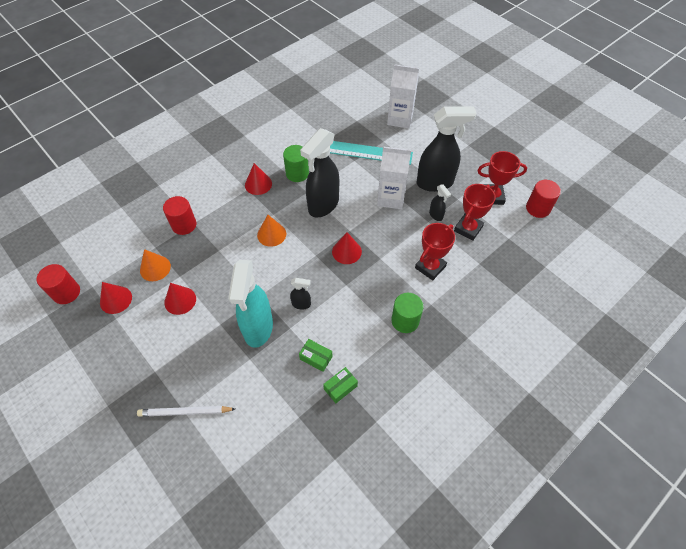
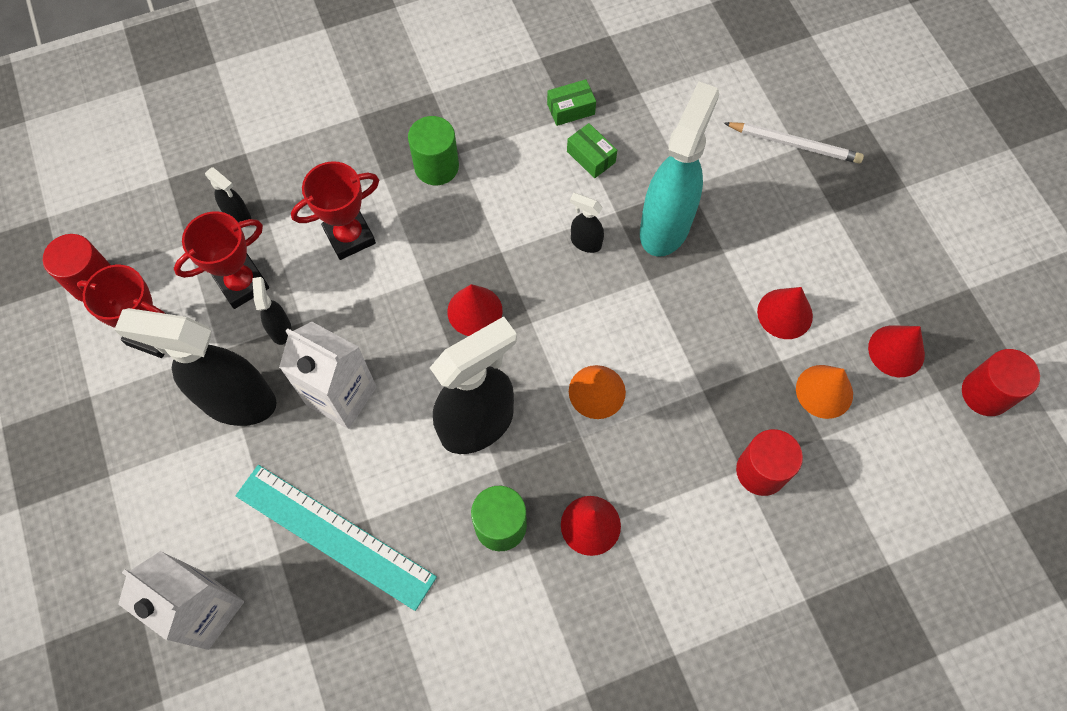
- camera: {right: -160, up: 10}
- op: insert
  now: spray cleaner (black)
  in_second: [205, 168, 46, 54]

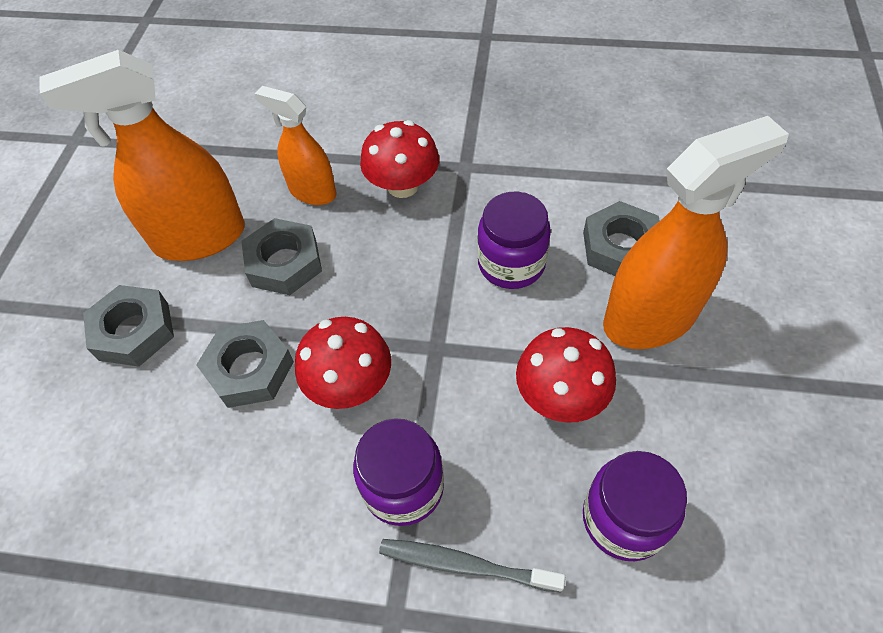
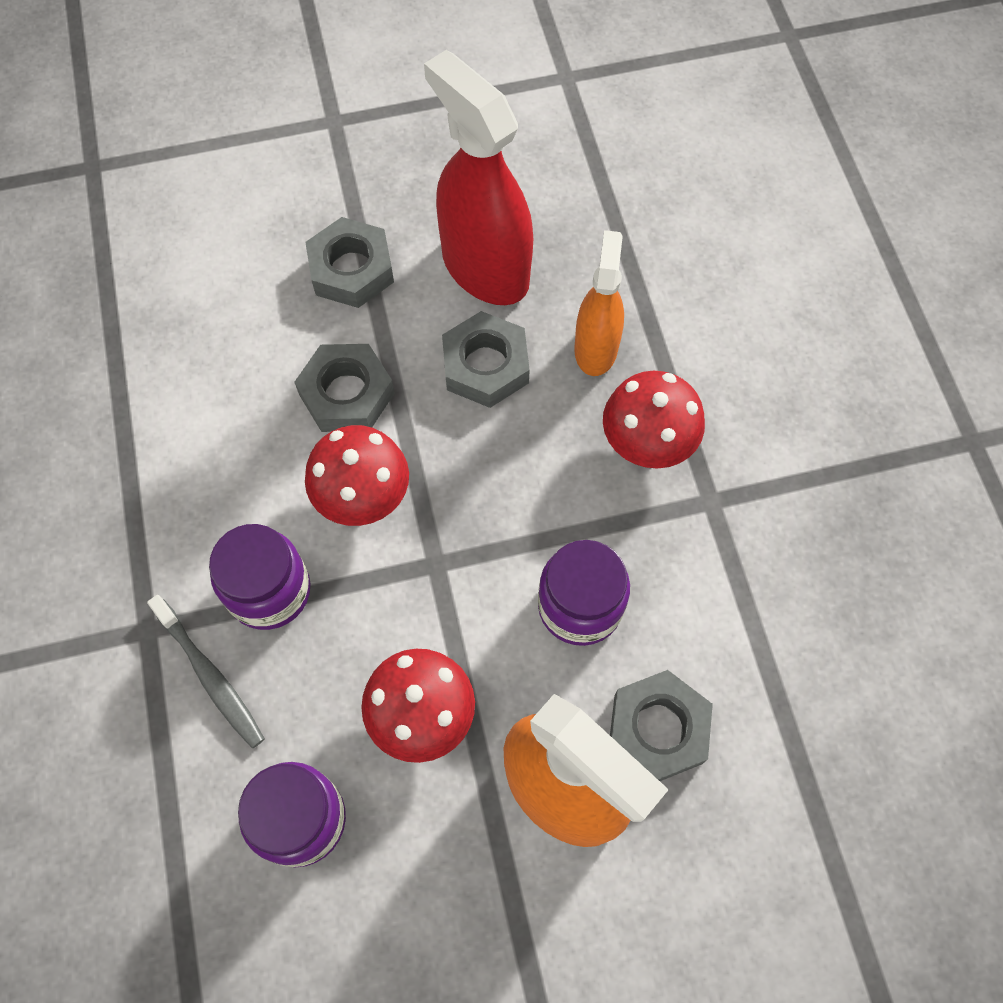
- camera: {right: 65, up: 10}
- op: rotate
  was: dental brush (ash-grey)
  in_first: [379, 539, 186, 54]
  in_second: [147, 595, 118, 153]
  clockwise: 150
- op: recolor
  was: spray cleaner (orange)
  now: spray cleaner (crimson)
  in_first: [40, 50, 205, 211]
  in_second: [424, 50, 109, 255]

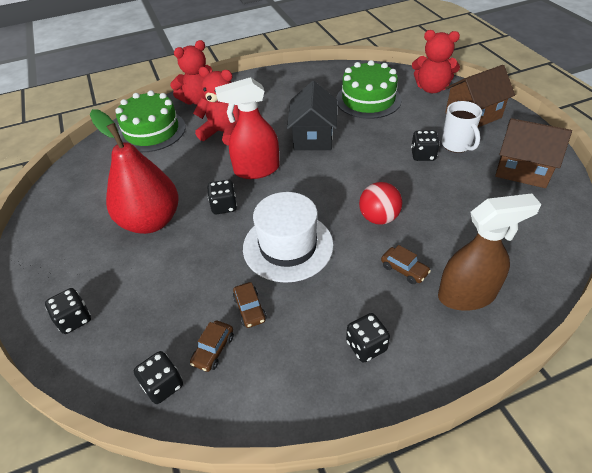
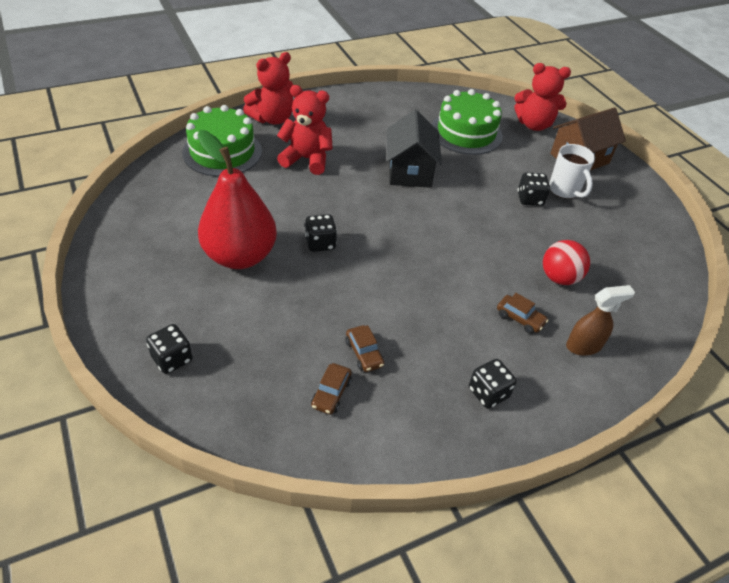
- camera: {right: -10, up: 0}
- op: move
  was: ball (crimson)
  in_first: [359, 182, 43, 43]
  in_second: [543, 240, 47, 45]
- op: resize
  was: spray cleaner (brown)
  in_first: [438, 193, 103, 118]
  in_second: [566, 285, 69, 71]
  ratio: 0.64
- op: delete
  was: game die (black)
  in_first: [134, 351, 49, 53]
- op: delete
  was: spray cleaner (crimson)
  in_first: [215, 77, 65, 102]
- op: delete
  was: hat (pure white)
  in_first: [243, 192, 91, 91]
- op: delete
  was: house (brown)
  in_first: [495, 118, 77, 70]

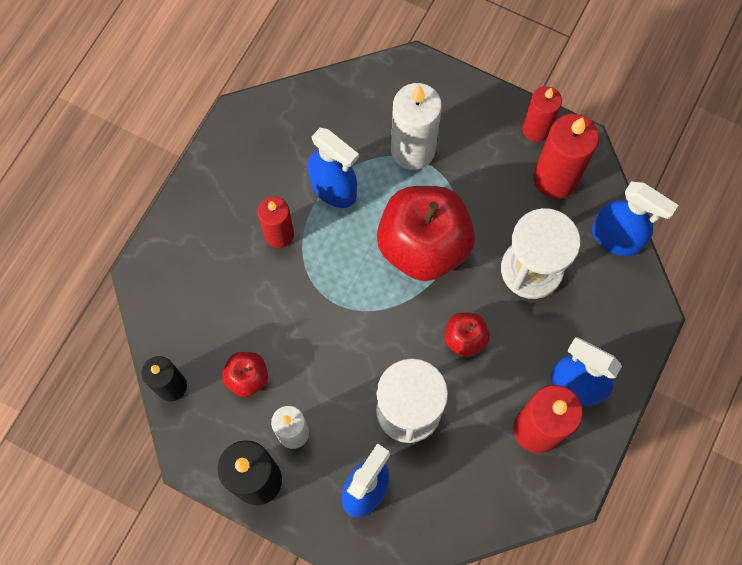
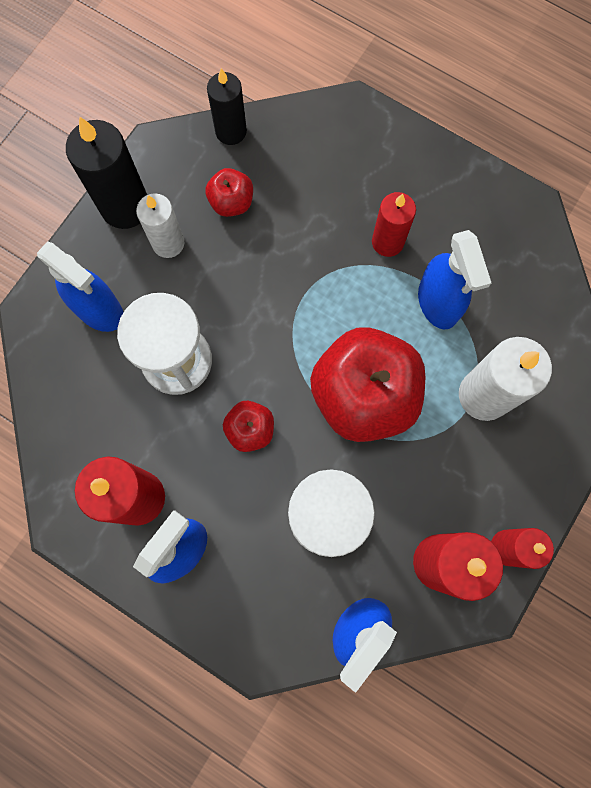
- camera: {right: 95, up: 5}
- op: rotate
  was: spray cleaner (blue)
  in_first: [308, 128, 51, 80]
  in_second: [418, 230, 73, 100]
  clockwise: -60

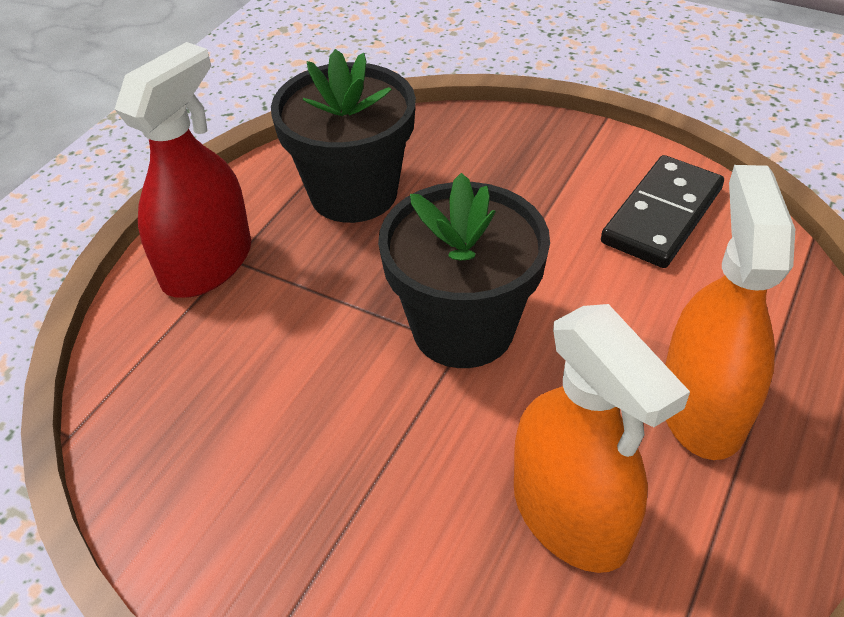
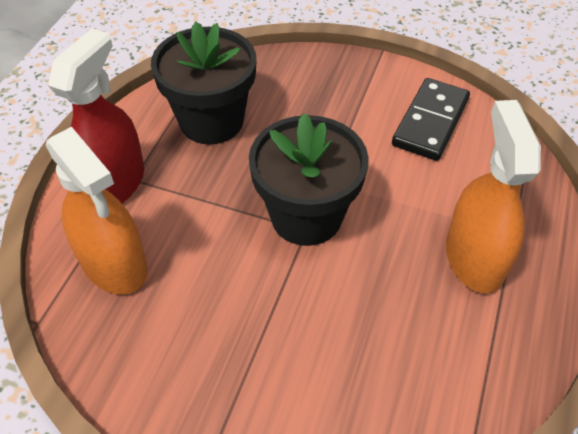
- camera: {right: -10, up: 5}
- op: move
  was: spray cleaner (orange)
  in_first: [514, 304, 176, 269]
  in_second: [46, 126, 101, 169]

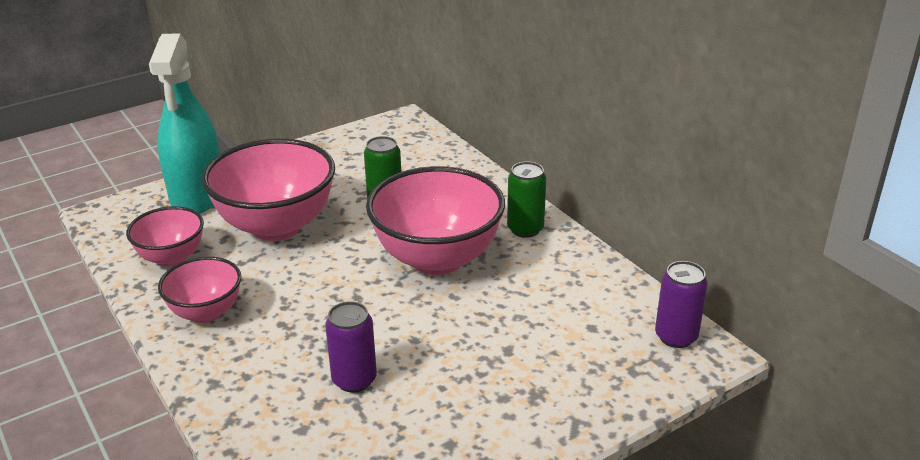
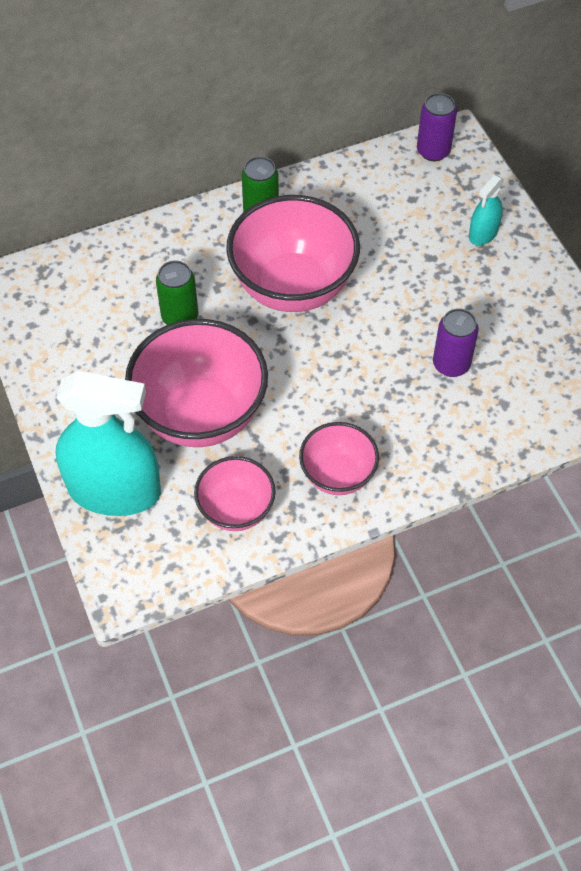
- camera: {right: -80, up: 25}
- op: insert
  now: spray cleaner (teal)
  in_second: [469, 175, 35, 71]

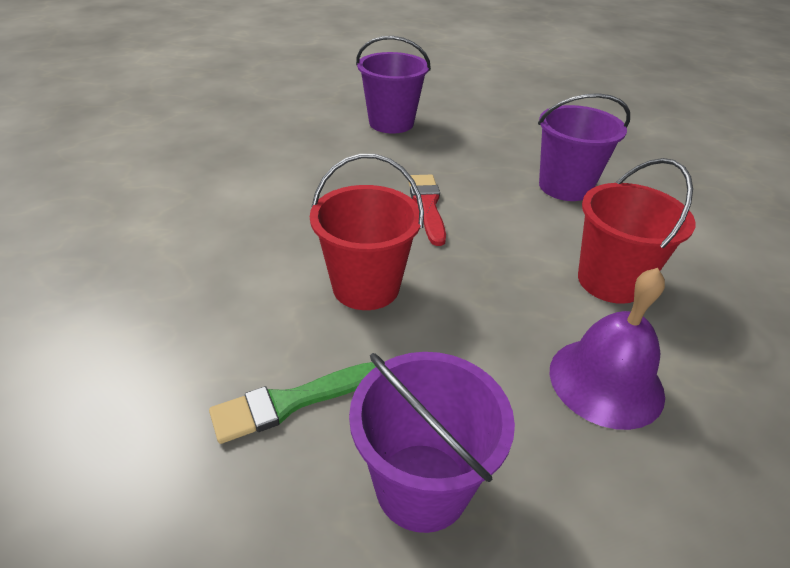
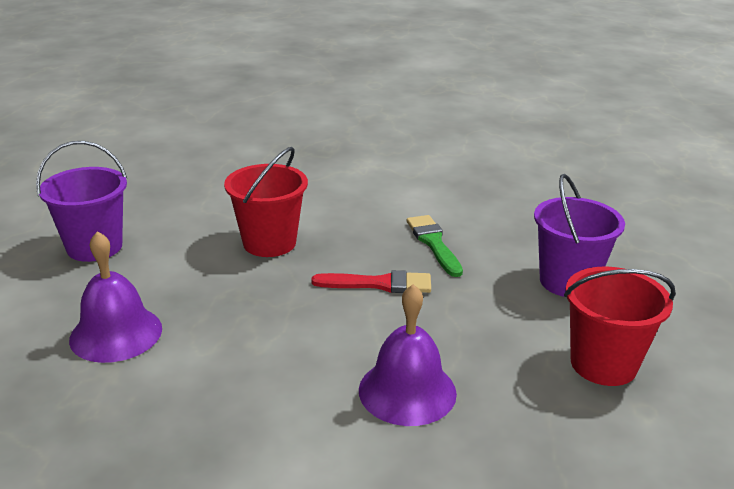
- camera: {right: 100, up: -10}
- op: replace
  was: sand bucket (royal purple)
  now: school bell (royal purple)
  in_first: [538, 93, 92, 108]
  in_second: [359, 284, 98, 142]
- op: move
  was: paint brush (green)
  in_first: [209, 362, 167, 82]
  in_second: [407, 215, 56, 62]
- op: move
  was: sand bucket (crimson)
  in_first: [578, 158, 117, 146]
  in_second: [564, 267, 112, 119]

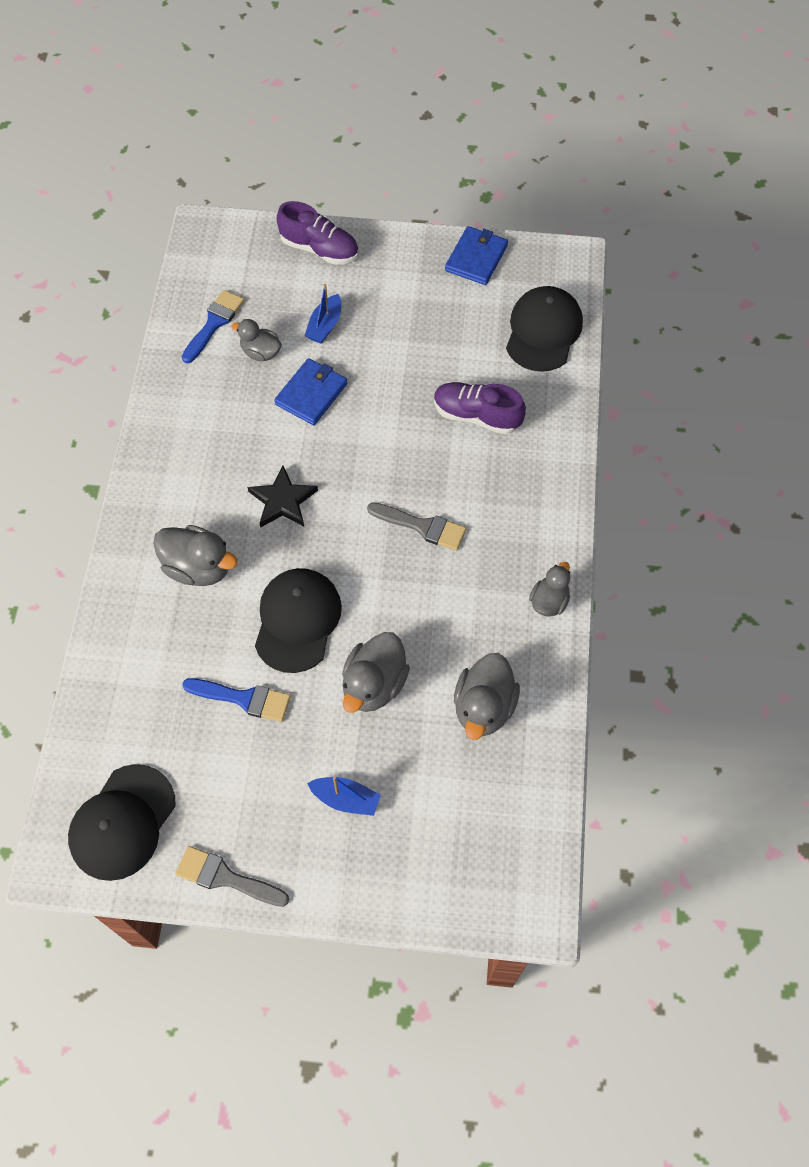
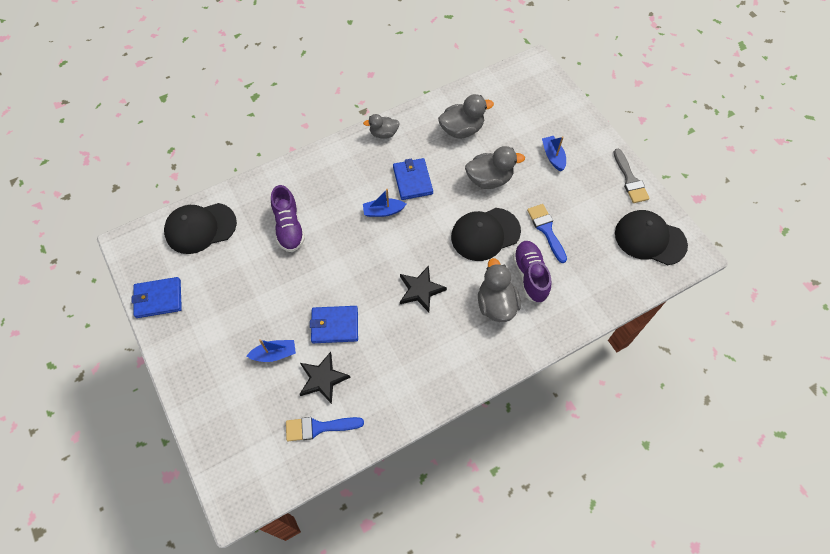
- camera: {right: -125, up: 0}
- op: replace
  was: rubber duck (ash-grey)
  now: star (black)
  in_first: [232, 319, 50, 42]
  in_second: [299, 352, 52, 52]
- op: replace
  was: paint brush (ash-grey)
  now: boat (blue)
  in_first: [367, 502, 99, 49]
  in_second: [363, 189, 43, 28]
- op: insert
  now: wallet (blue)
  in_second: [393, 158, 40, 42]
- op: move
  was: shoe (royal purple)
  in_first: [277, 201, 82, 64]
  in_second: [513, 241, 39, 62]
- op: rotate
  was: peaked cap (black)
  in_first: [68, 764, 108, 117]
  in_second: [615, 210, 73, 55]
  clockwise: -150

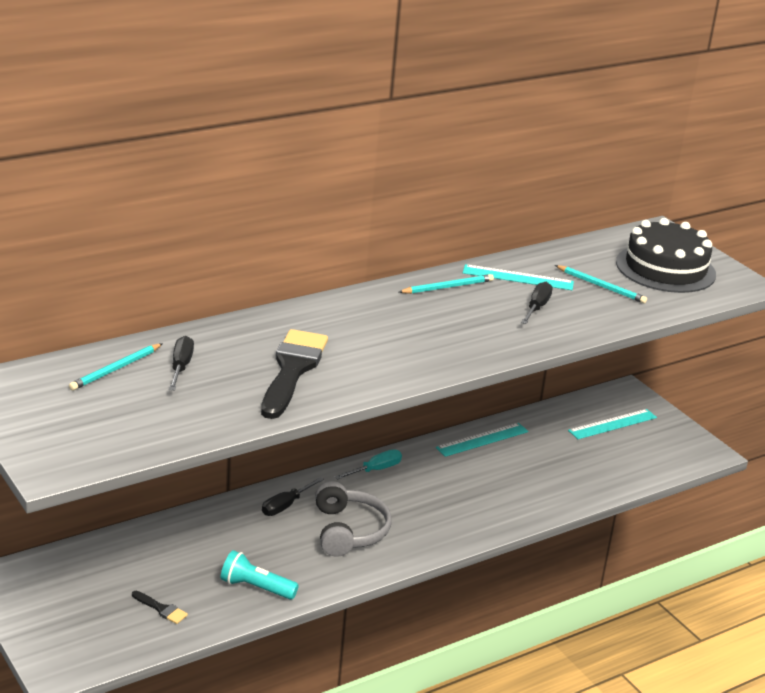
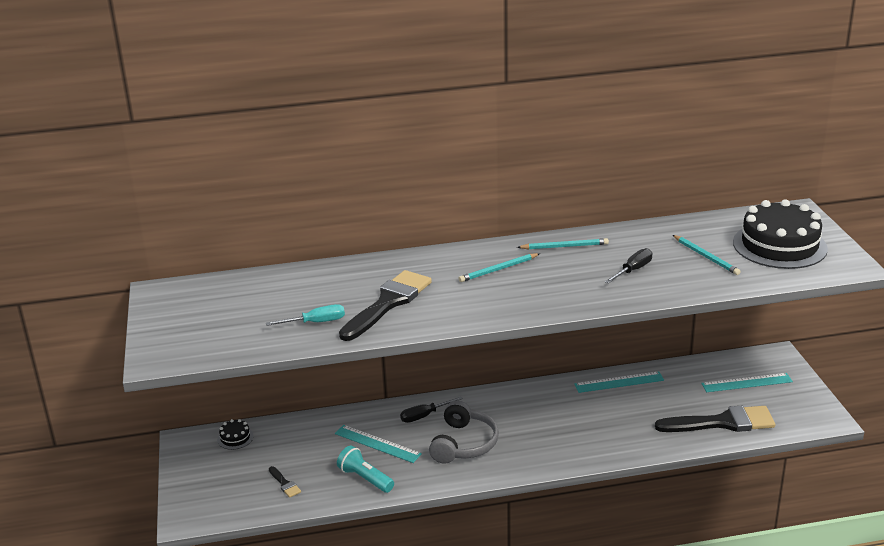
- camera: {right: 25, up: 0}
- op: insert
  now: layer cake (black)
  in_second: [217, 419, 37, 31]
- op: move
  was: flat screwdriver (teal)
  in_first: [335, 449, 67, 30]
  in_second: [266, 304, 79, 22]
- op: move
  was: ruler (teal)
  in_first: [463, 264, 111, 26]
  in_second: [335, 425, 87, 38]
- op: move
  was: pencil (teal)
  in_first: [69, 343, 94, 48]
  in_second: [459, 253, 81, 29]
- op: insert
  now: paint brush (black)
  in_second: [655, 406, 120, 26]
- op: delete
  was: flat screwdriver (black)
  in_first: [169, 336, 25, 54]

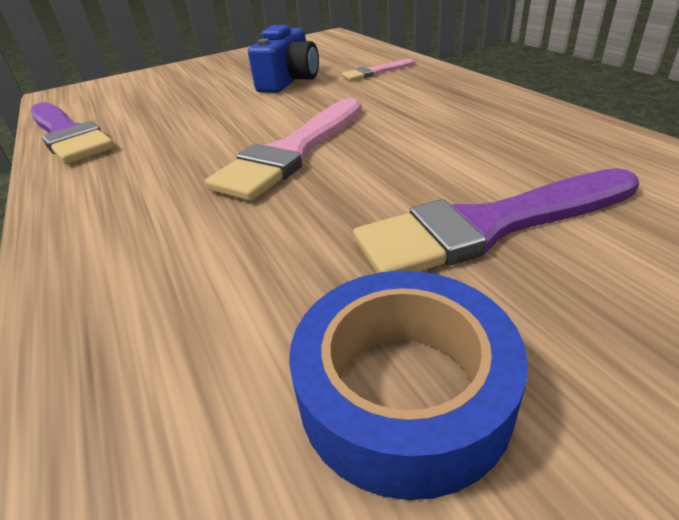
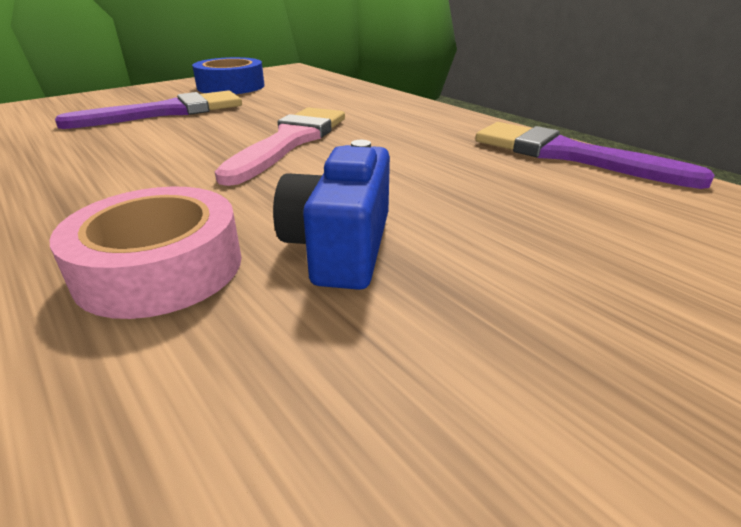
- camera: {right: 165, up: -5}
- op: replace
  was: paint brush (pink)
  now: roll of tape (pink)
  in_first: [342, 59, 72, 22]
  in_second: [49, 187, 192, 132]

